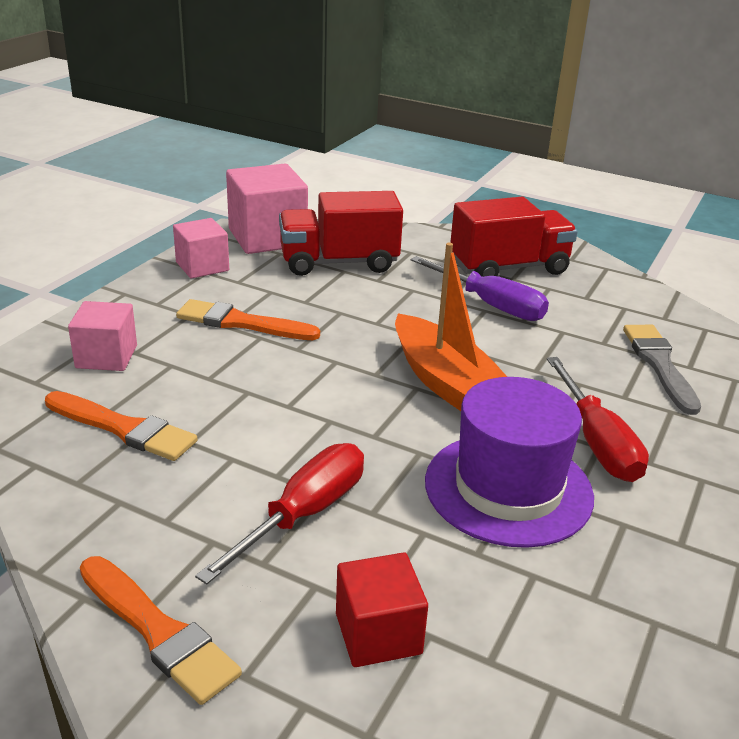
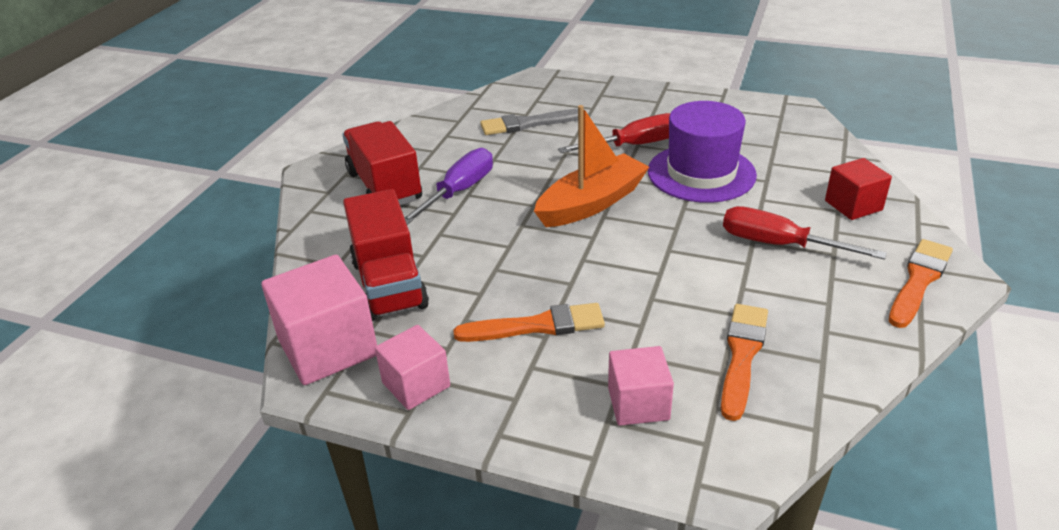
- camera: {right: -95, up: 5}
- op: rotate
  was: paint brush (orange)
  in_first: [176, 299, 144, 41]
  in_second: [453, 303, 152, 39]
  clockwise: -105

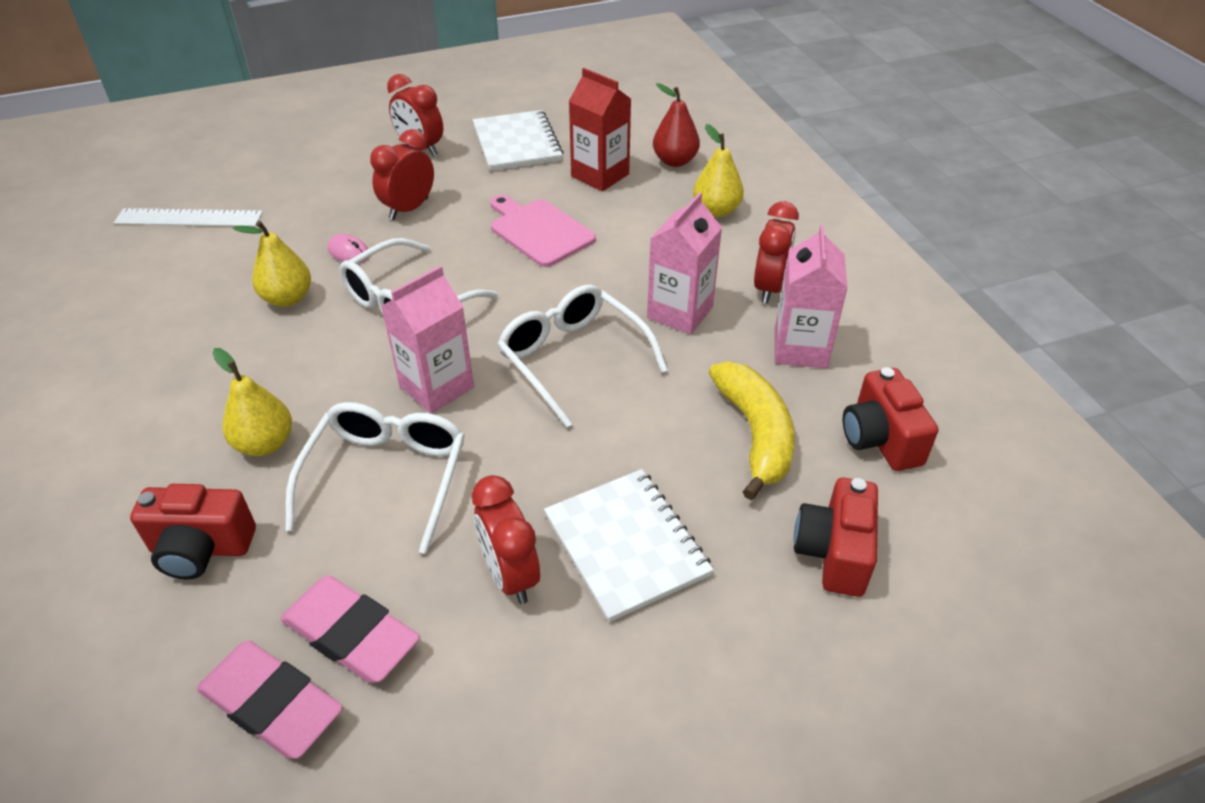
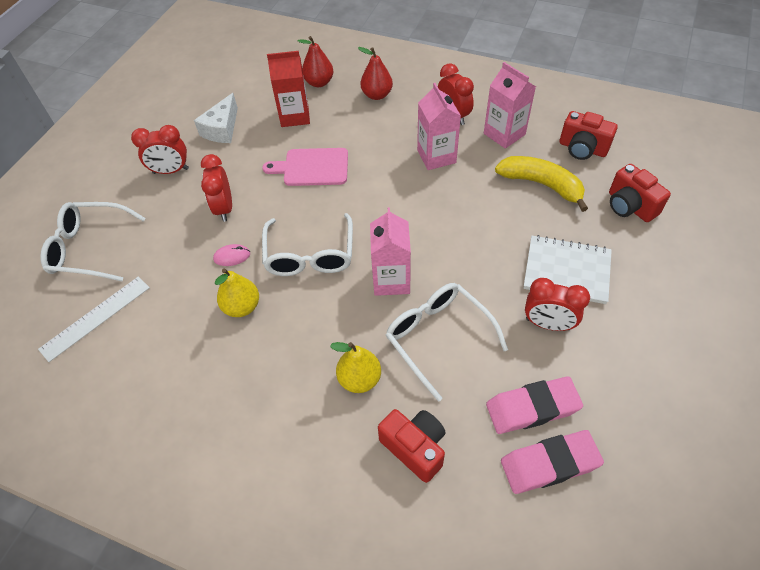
- camera: {right: -45, up: 10}
- op: move
  was: spectacles (pure white)
  in_first: [497, 284, 171, 144]
  in_second: [40, 202, 106, 79]
- op: replace
  was: exercise book (pure white)
  now: cheese wedge (pure white)
  in_first: [473, 110, 91, 61]
  in_second: [194, 93, 44, 50]
- op: recolor
  was: toy pear (bright yellow)
  now: toy pear (crimson)
  in_first: [693, 124, 51, 93]
  in_second: [358, 47, 35, 53]
- op: rotate
  was: compact camera (crimson)
  in_first: [130, 484, 126, 95]
  in_second: [378, 409, 68, 74]
  clockwise: -90

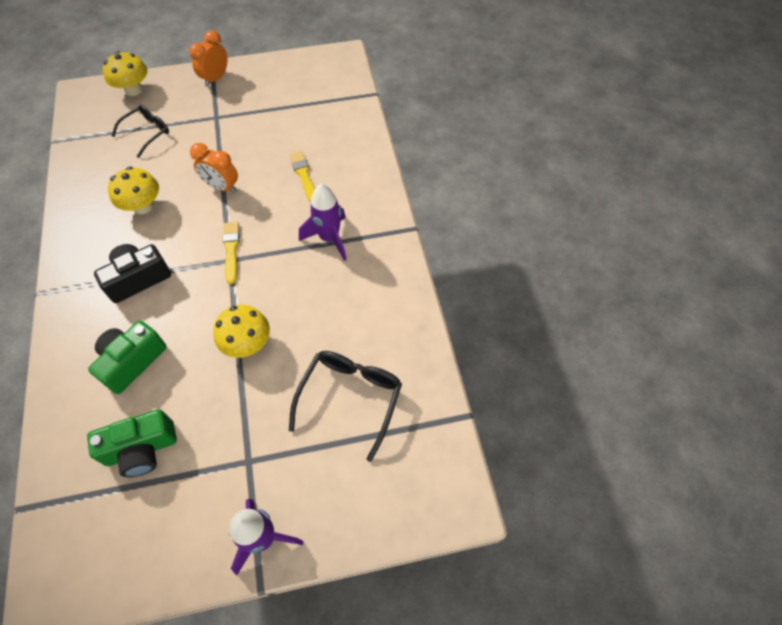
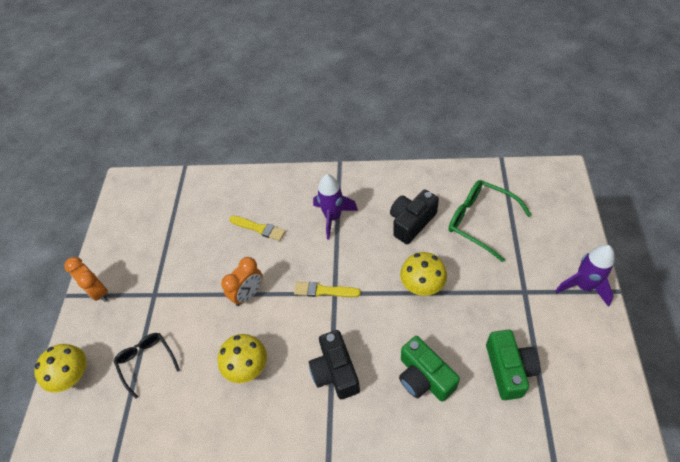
- camera: {right: -70, up: -5}
- op: rotate
  was: paint brush (bright yellow)
  in_first: [289, 151, 26, 52]
  in_second: [229, 216, 57, 25]
  clockwise: -150
- op: insert
  now: compact camera (black)
  in_second: [390, 189, 49, 55]
- op: recolor
  was: spectacles (black)
  now: spectacles (green)
  in_first: [289, 351, 113, 111]
  in_second: [449, 180, 83, 82]

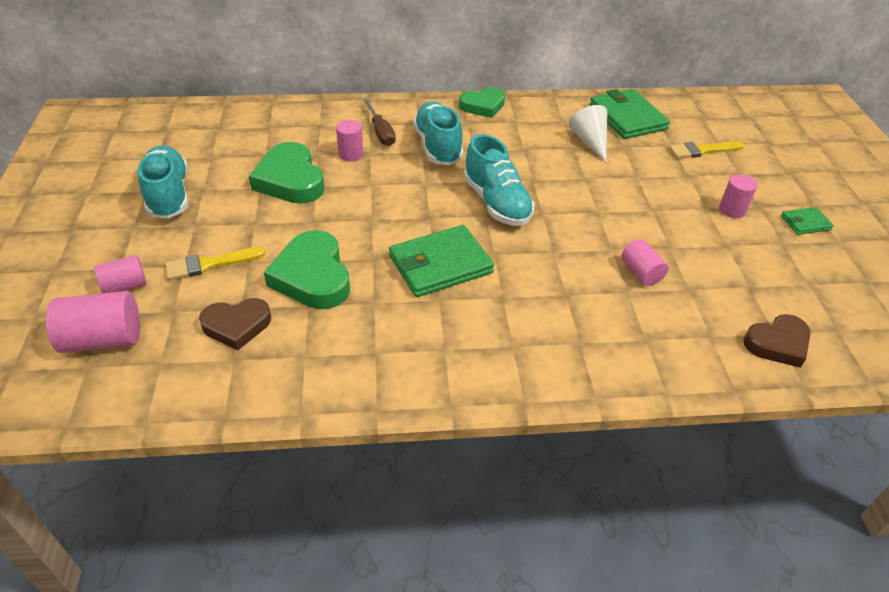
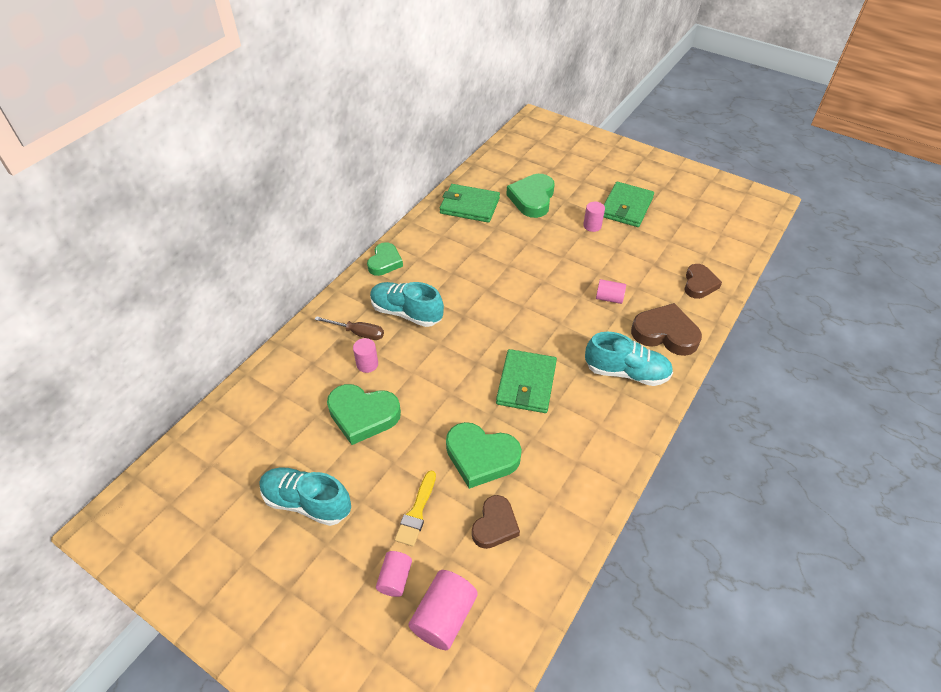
- camera: {right: -50, up: 5}
- op: replace
  was: paint brush (bright yellow)
  now: love heart (green)
  in_first: [669, 141, 75, 18]
  in_second: [506, 174, 49, 44]
- op: move
  was: shoe (teal)
  in_first: [464, 134, 71, 92]
  in_second: [585, 332, 88, 54]
- op: resize
  was: wallet (green)
  in_first: [781, 207, 53, 28]
  in_second: [604, 182, 50, 45]
  ratio: 2.01
- op: insert
  now: love heart (brown)
  in_second: [631, 303, 71, 53]
- op: delete
  was: cone shape (pure white)
  in_first: [569, 105, 38, 57]

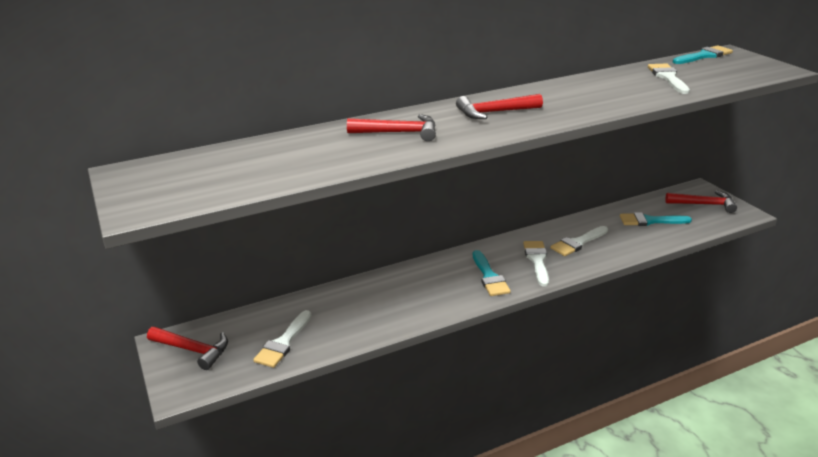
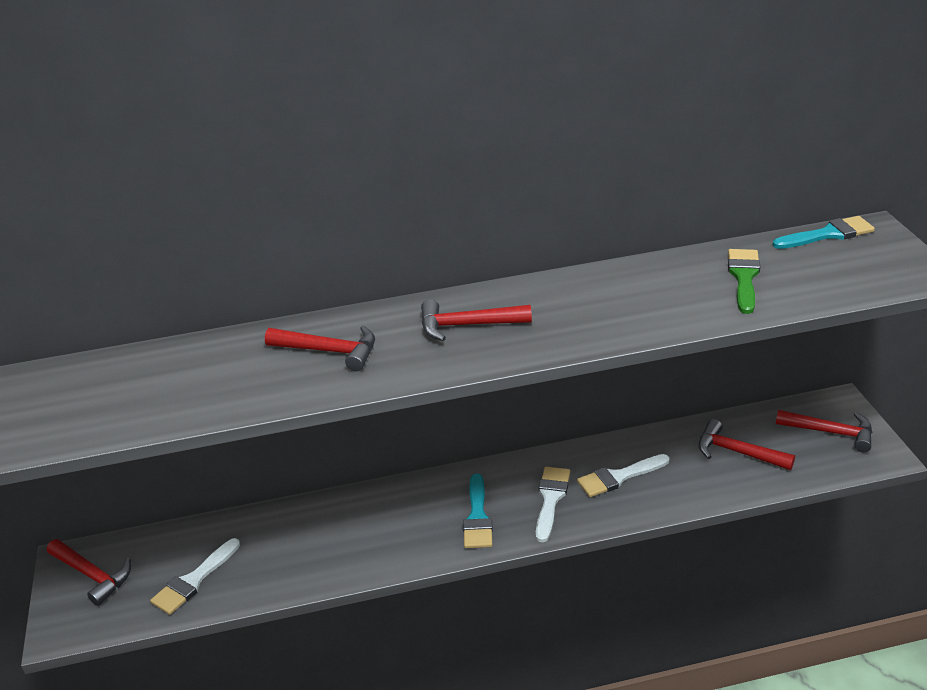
- camera: {right: 15, up: 5}
- op: replace
  was: paint brush (teal)
  now: claw hammer (crimson)
  in_first: [620, 212, 72, 14]
  in_second: [699, 419, 96, 51]
- op: recolor
  was: paint brush (pure white)
  now: paint brush (green)
  in_first: [648, 63, 42, 31]
  in_second: [728, 249, 32, 65]

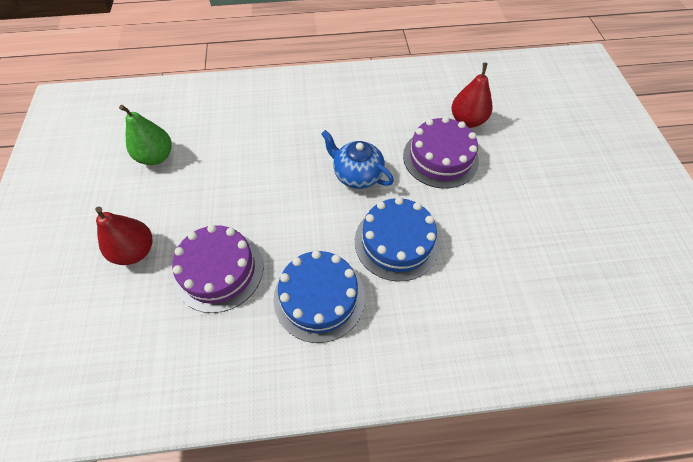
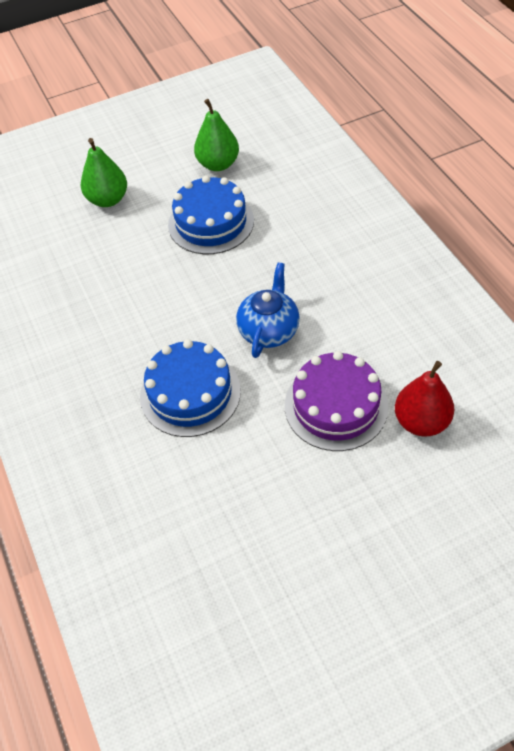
- camera: {right: 75, up: -5}
- op: recolor
  was: toy pear (crimson)
  now: toy pear (green)
  in_first: [95, 207, 57, 58]
  in_second: [81, 138, 46, 69]
- op: move
  was: layer cake (blue)
  in_first: [273, 250, 92, 93]
  in_second: [168, 175, 86, 79]
- op: delete
  was: layer cake (royal purple)
  in_first: [172, 225, 91, 88]

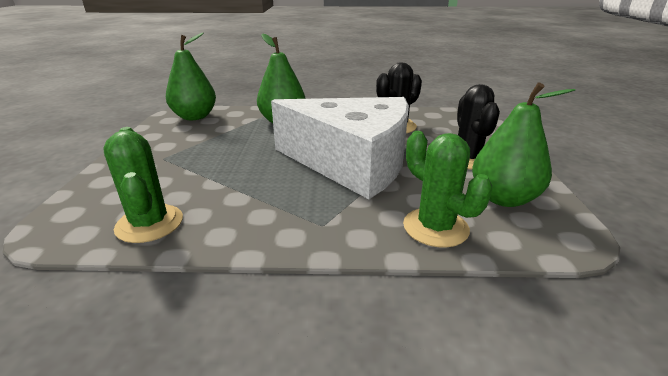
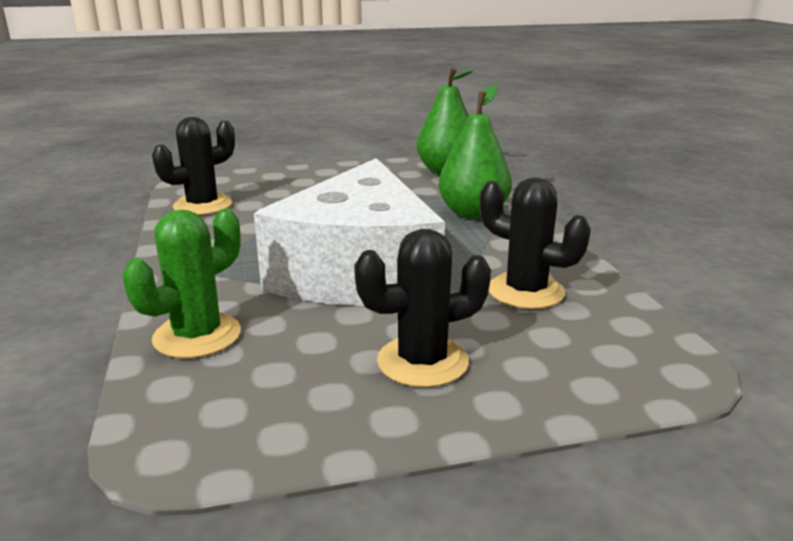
- camera: {right: 75, up: -5}
- op: recolor
  was: prickly plant (green)
  now: prickly plant (black)
  in_first: [103, 127, 80, 116]
  in_second: [152, 117, 83, 98]
- op: delete
  was: toy pear (green)
  in_first: [472, 82, 103, 125]

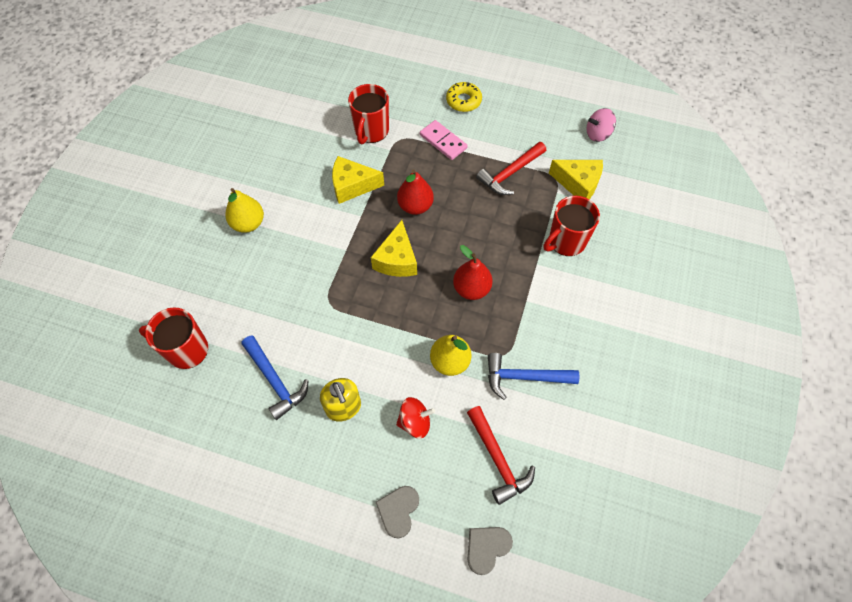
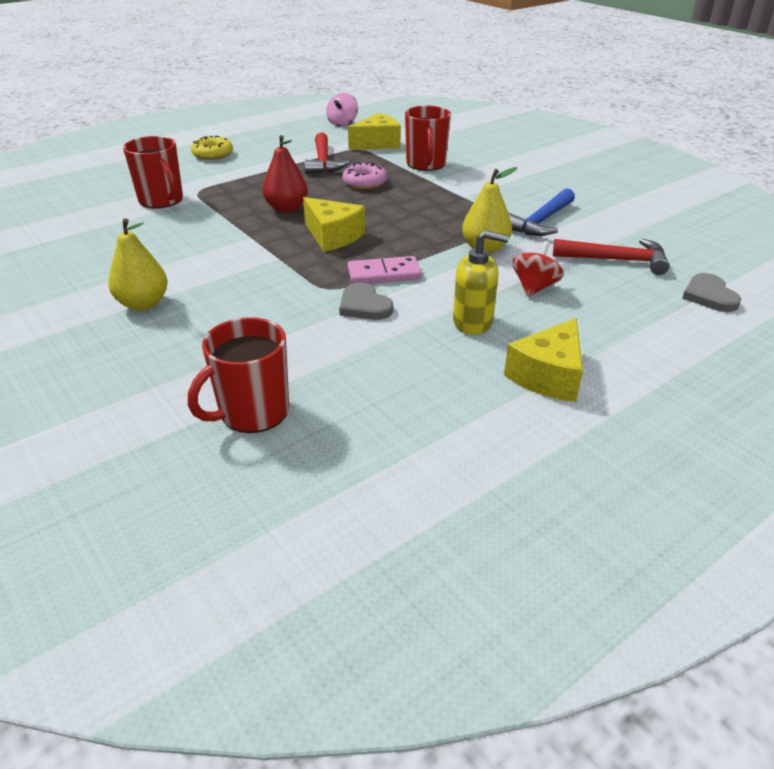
- camera: {right: -55, up: -25}
- op: move
  was: love heart (ash-grey)
  in_first: [376, 486, 43, 52]
  in_second: [339, 283, 54, 37]
- op: insert
  now: glazed donut (pink)
  in_second: [342, 162, 45, 27]
- op: move
  was: domino (pink)
  in_first: [420, 120, 48, 40]
  in_second: [348, 256, 74, 28]
- op: move
  was: cheese wedge (bright yellow)
  in_first: [332, 156, 52, 48]
  in_second: [504, 318, 79, 84]
- op: delete
  was: claw hammer (blue)
  in_first: [242, 335, 67, 85]
- op: delete
  was: toy pear (crimson)
  in_first: [453, 245, 40, 55]

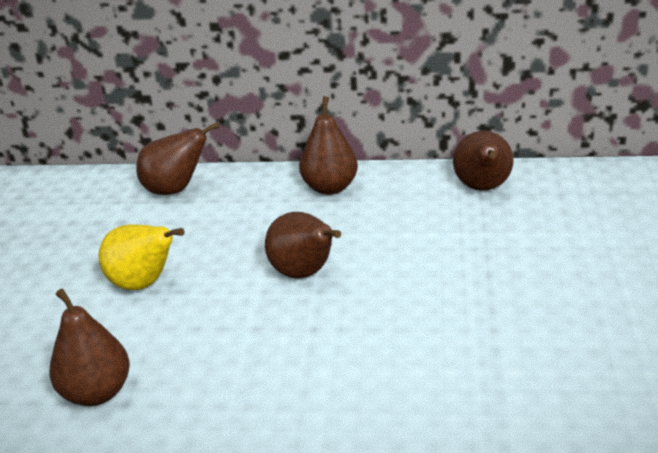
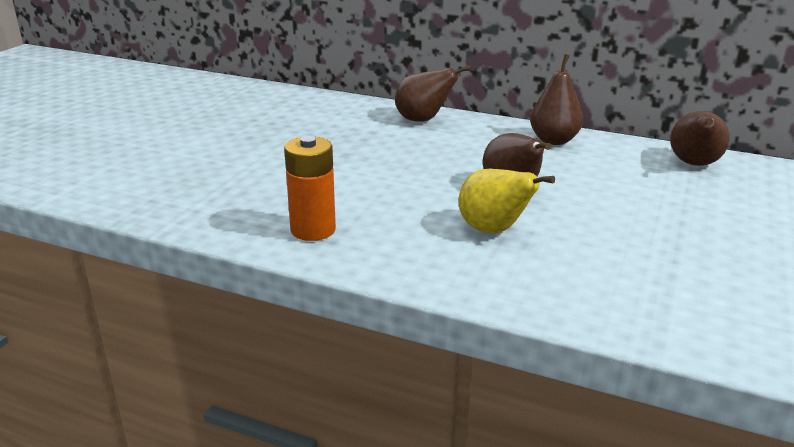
- camera: {right: 15, up: -5}
- op: replace
  was: toy pear (brown)
  now: battery (orange)
  in_first: [49, 289, 81, 117]
  in_second: [284, 136, 52, 105]
- op: move
  was: toy pear (bright yellow)
  in_first: [99, 224, 85, 66]
  in_second: [459, 169, 96, 65]

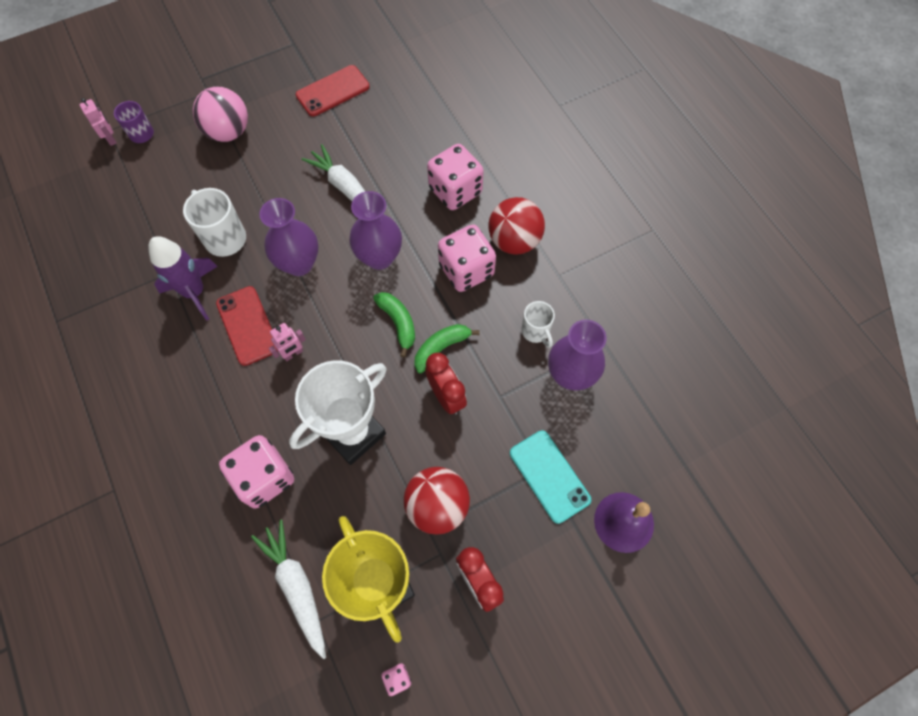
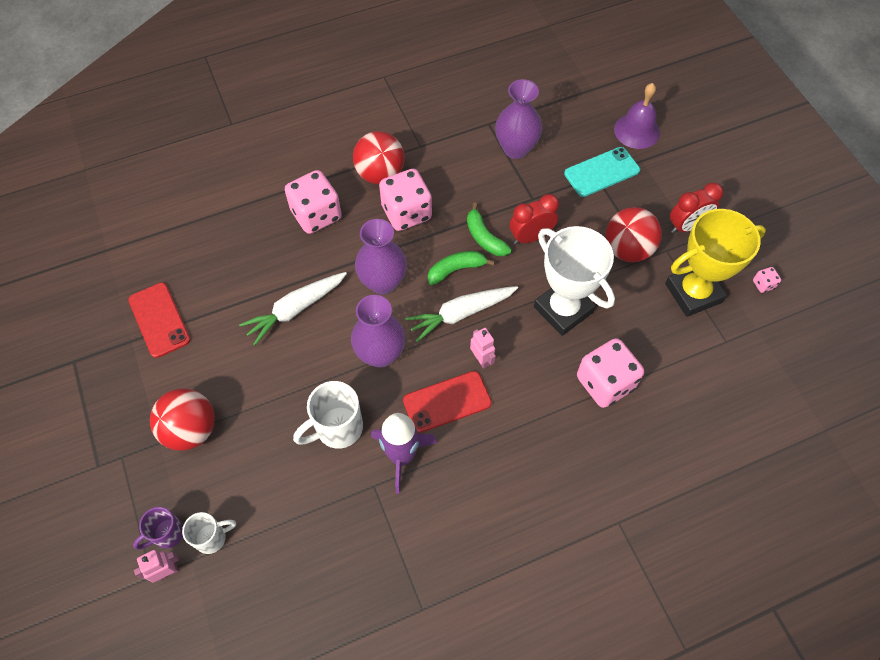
- camera: {right: -85, up: -5}
- op: recolor
  was: ball (pink)
  now: ball (crimson)
  in_first: [193, 86, 55, 56]
  in_second: [150, 389, 65, 62]
- op: move
  was: tea mug (pure white)
  in_first: [522, 301, 33, 47]
  in_second: [182, 512, 54, 42]
- op: move
  was: toy carrot (pure white)
  in_first: [251, 520, 75, 139]
  in_second: [405, 286, 113, 56]

